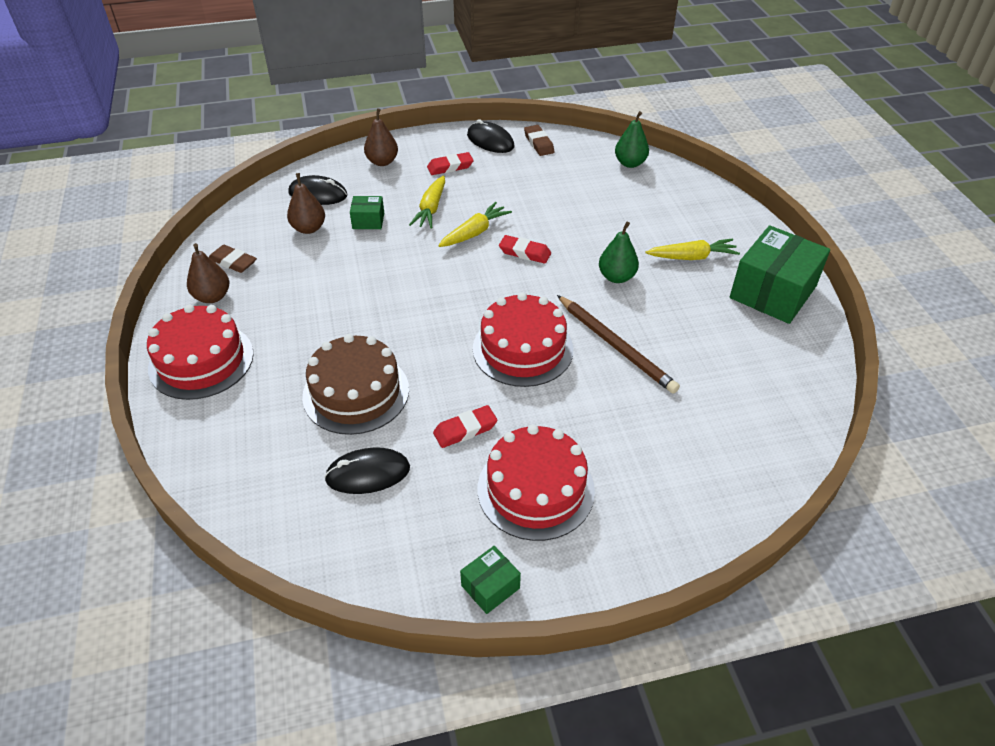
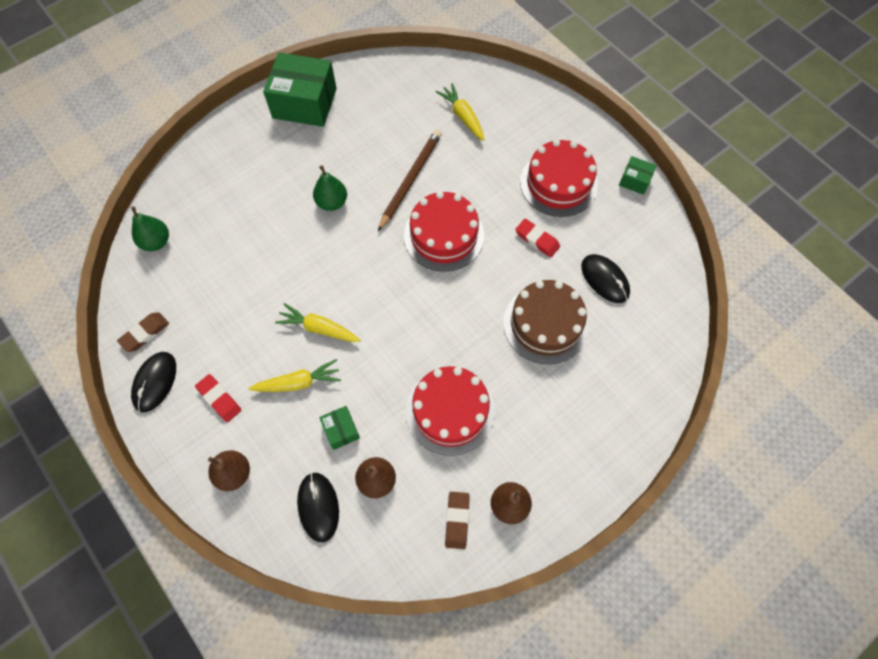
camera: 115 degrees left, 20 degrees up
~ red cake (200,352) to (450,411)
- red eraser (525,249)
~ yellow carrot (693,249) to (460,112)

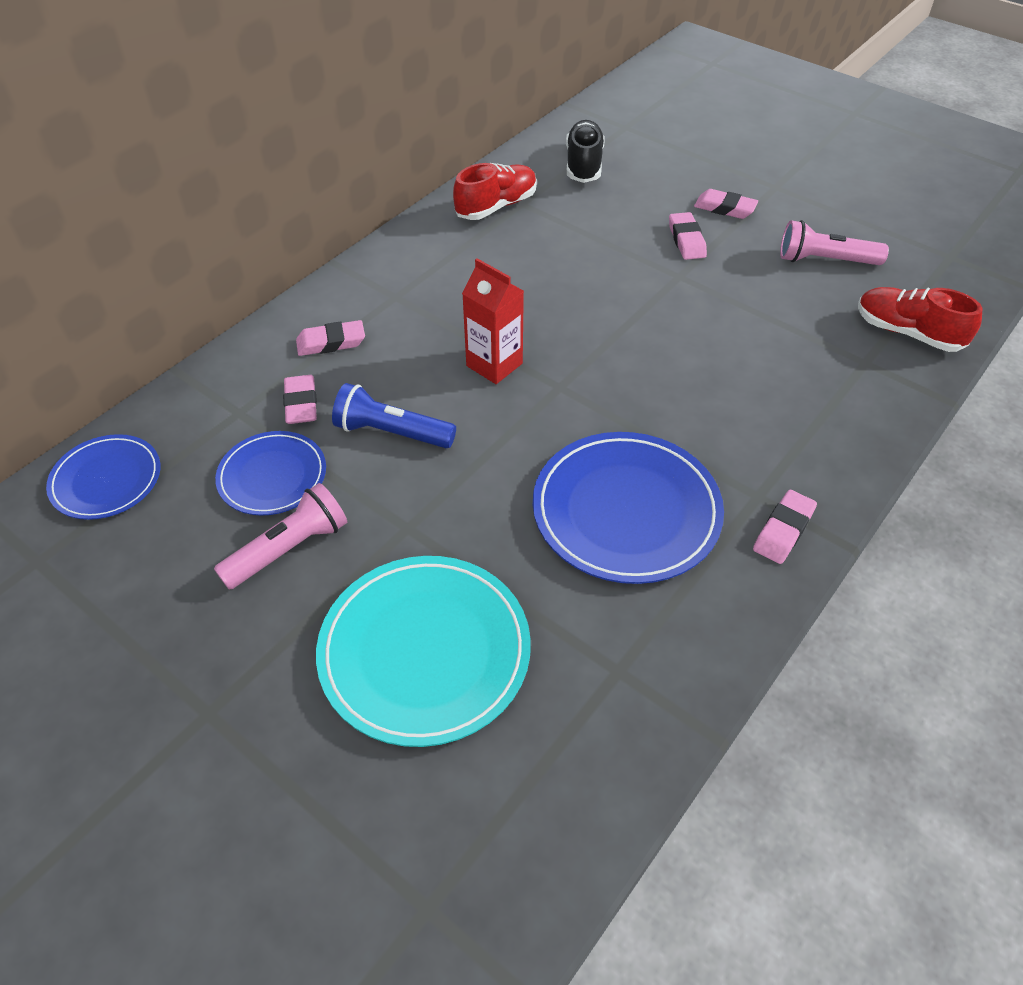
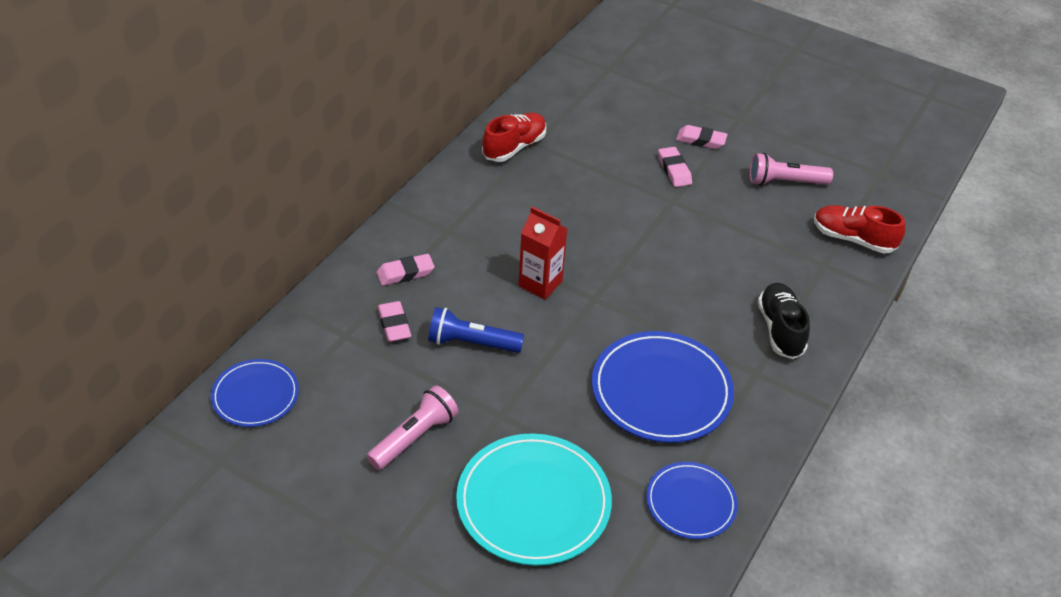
camera: 10 degrees left, 5 degrees down
~ blue plate (270,473) to (692,500)
~ black shoe (585,151) to (784,321)
- pink eraser (785,527)

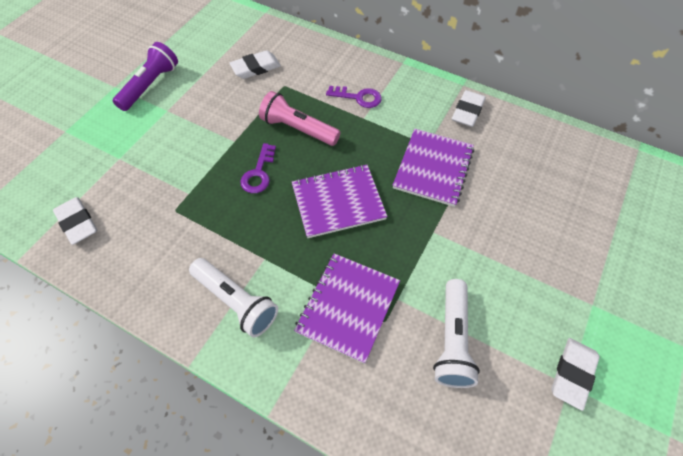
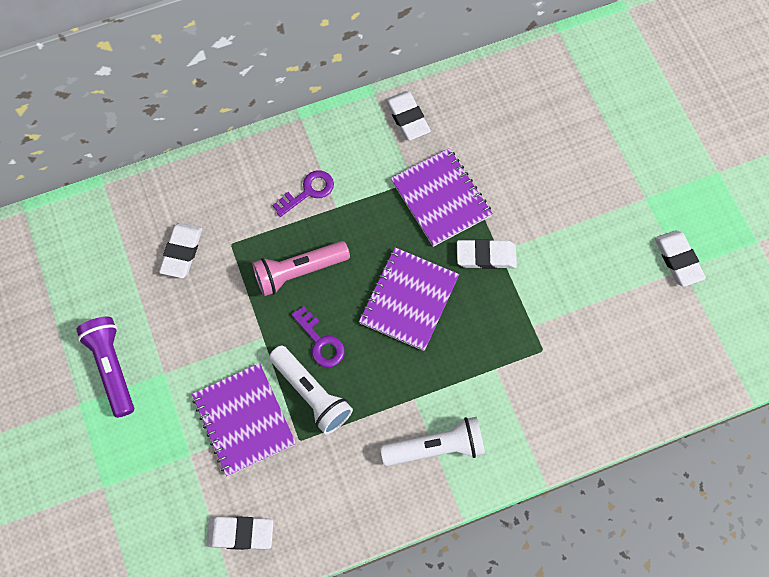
camera: 50 degrees left, 10 degrees up
~ purple notebook (347,308) to (244,419)
~ white flashlight (456,333) to (311,390)
+ white eraser (487,254)

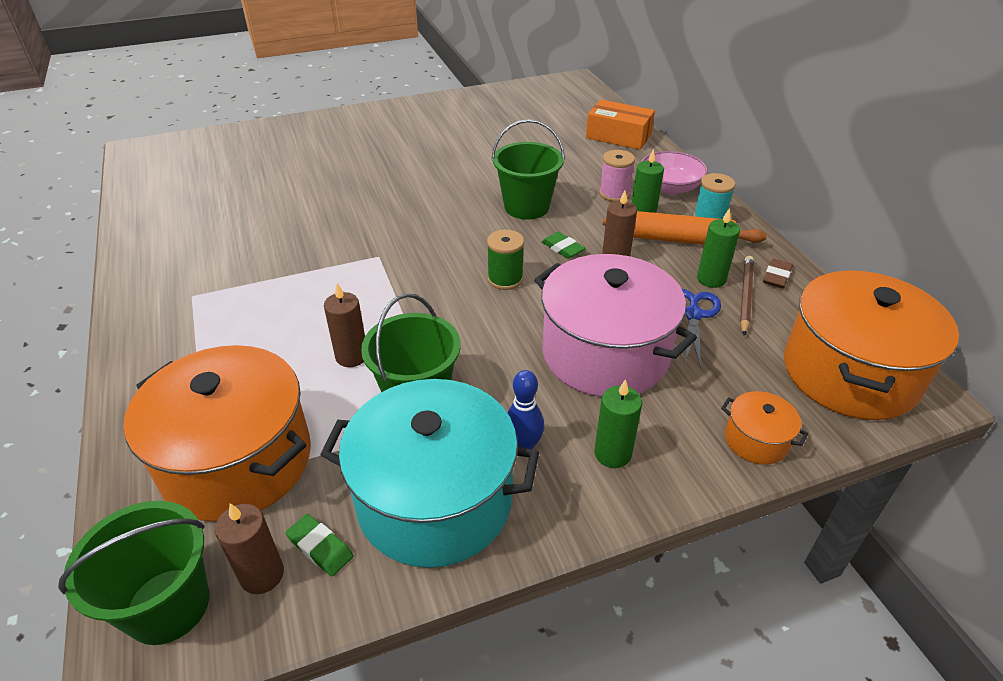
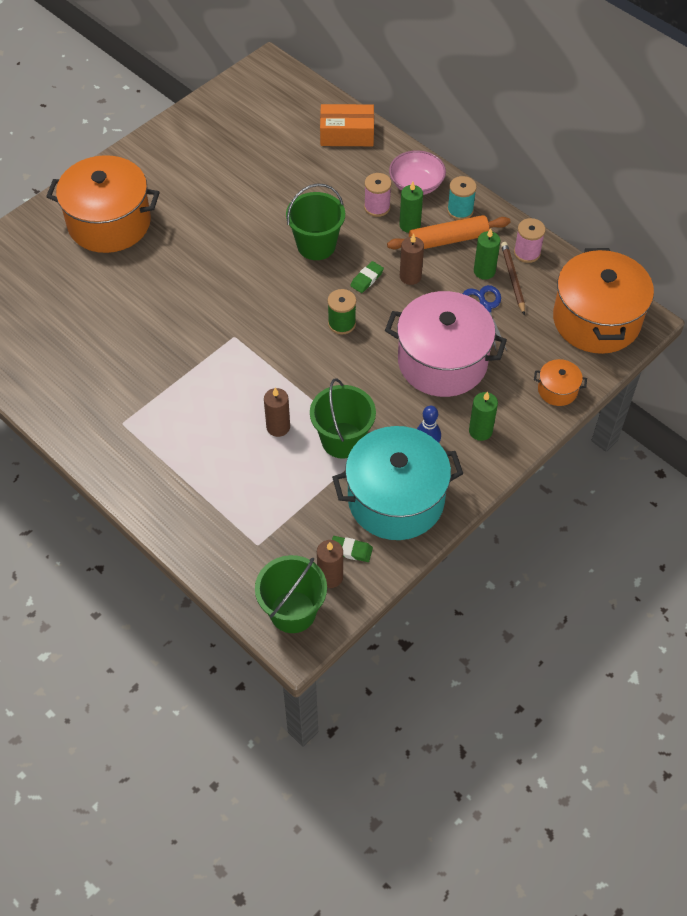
camera: 25 degrees left, 15 degrees up
~ orange pot (217,433) to (103,204)
~ green eraser (563,245) = (367,277) 75 degrees counterclockwise
~ brown eraser (778,273) to pink spool (530,240)

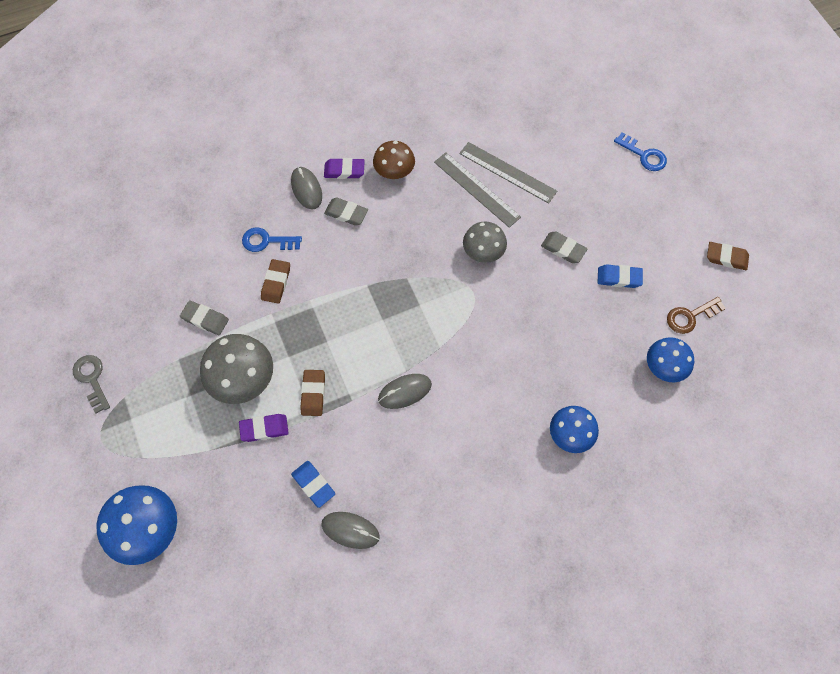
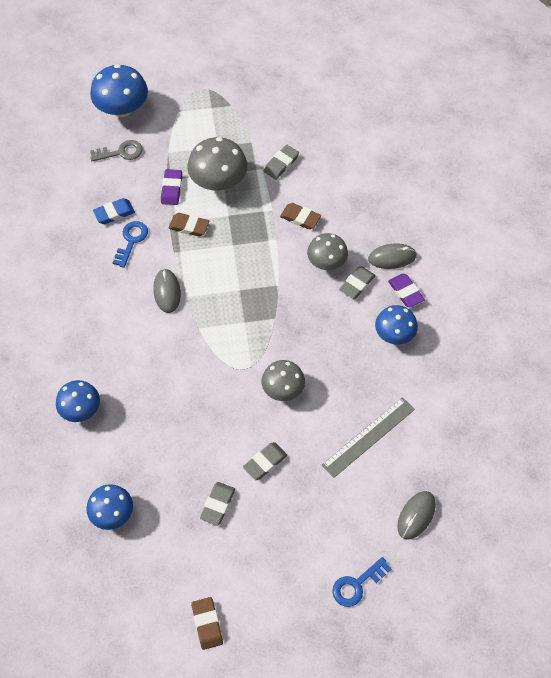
camera: 105 degrees right, 5 degrees down
~ grey key (91,384) to (116,150)
~ blue key (272,240) to (130,244)
~ grey mouse (350,530) to (416,515)
~ purple eraser (344,168) = (406,290) 45 degrees counterclockwise
~ brown mushroom (394,160) to blue mushroom (396,325)
- grey ruler (477,190)
~ blue eraser (620,276) to grey eraser (217,504)
- brown key (696,315)
~ brown eraser (728,256) = (207,623) 45 degrees counterclockwise
+ grey mushroom (327,251)

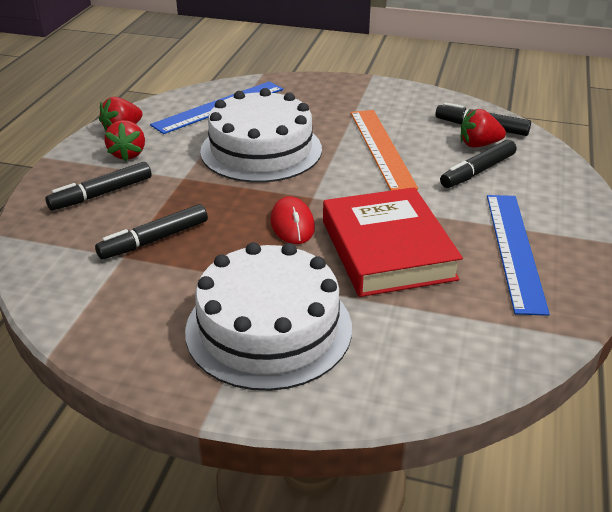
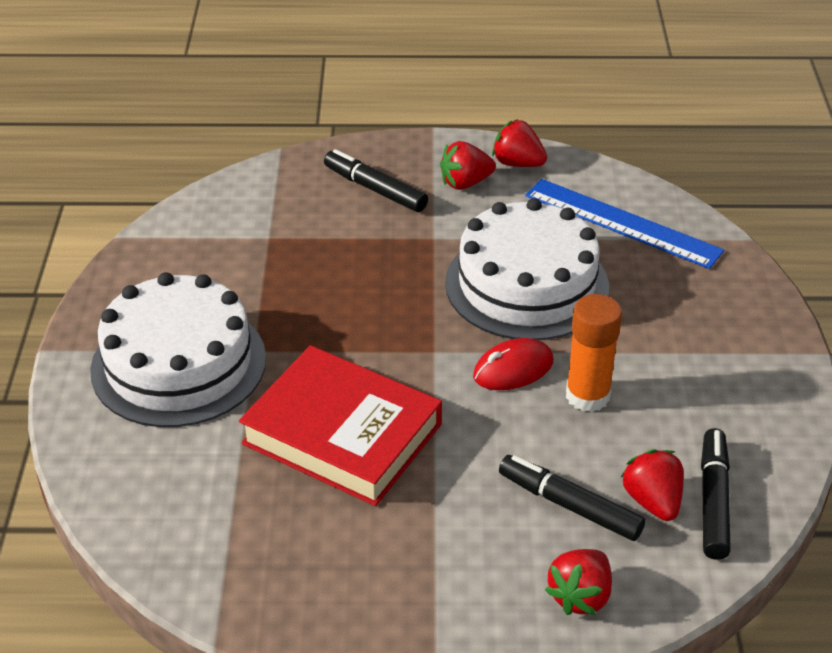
camera: 75 degrees right, 5 degrees up
- black marker (151,231)
~ red mouse (292,220) to (513,364)
~ red book (393,242) = (340,425) 60 degrees clockwise
~ orange ruler (384,150) to orange glue stick (594,353)
- blue ruler (518,255)
+ red strawberry (578,582)

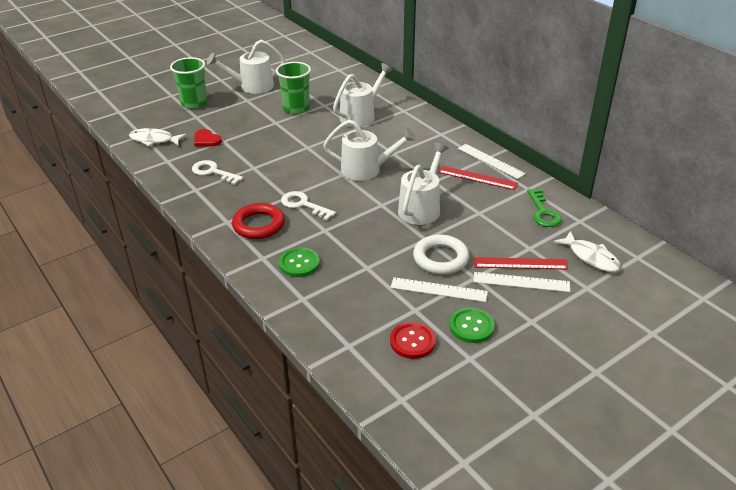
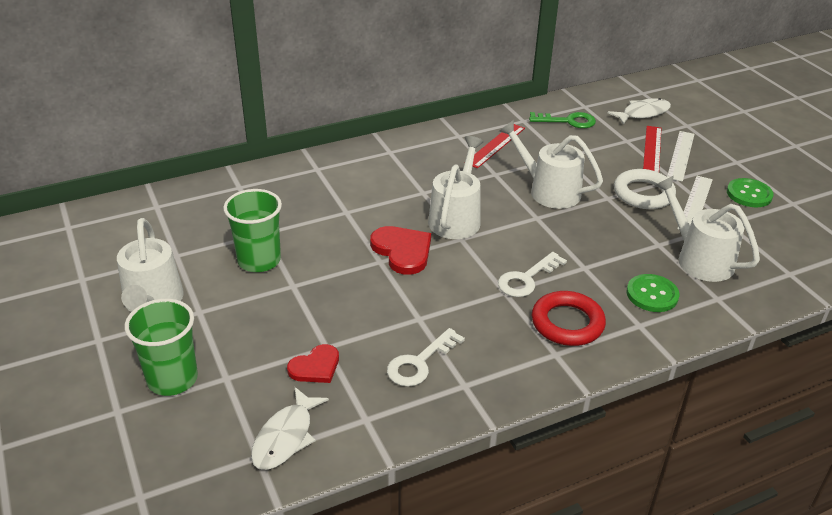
camera: 80 degrees left, 0 degrees up
~ white watering can (363,95) to (707,229)
- red button (413,340)
- white ruler (492,161)
+ red heart (400,250)

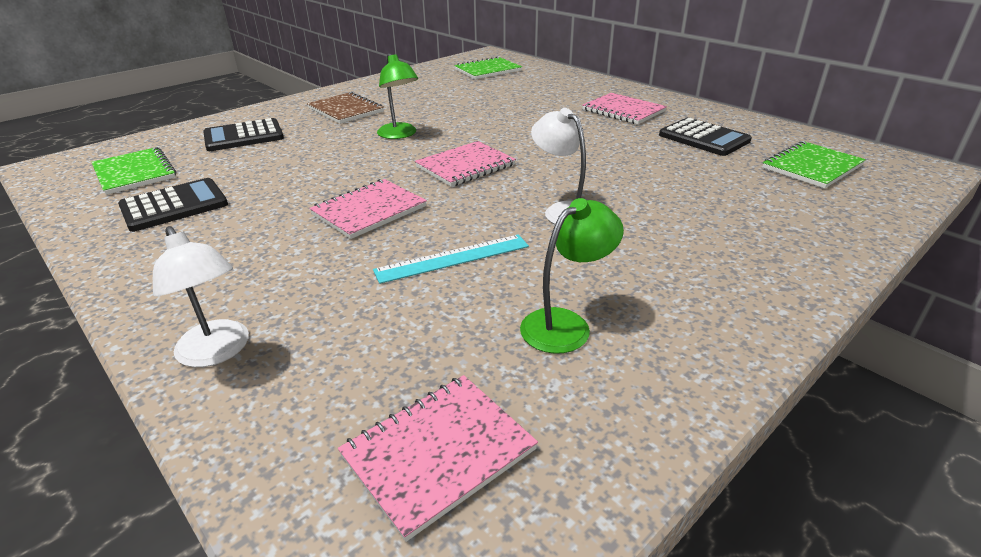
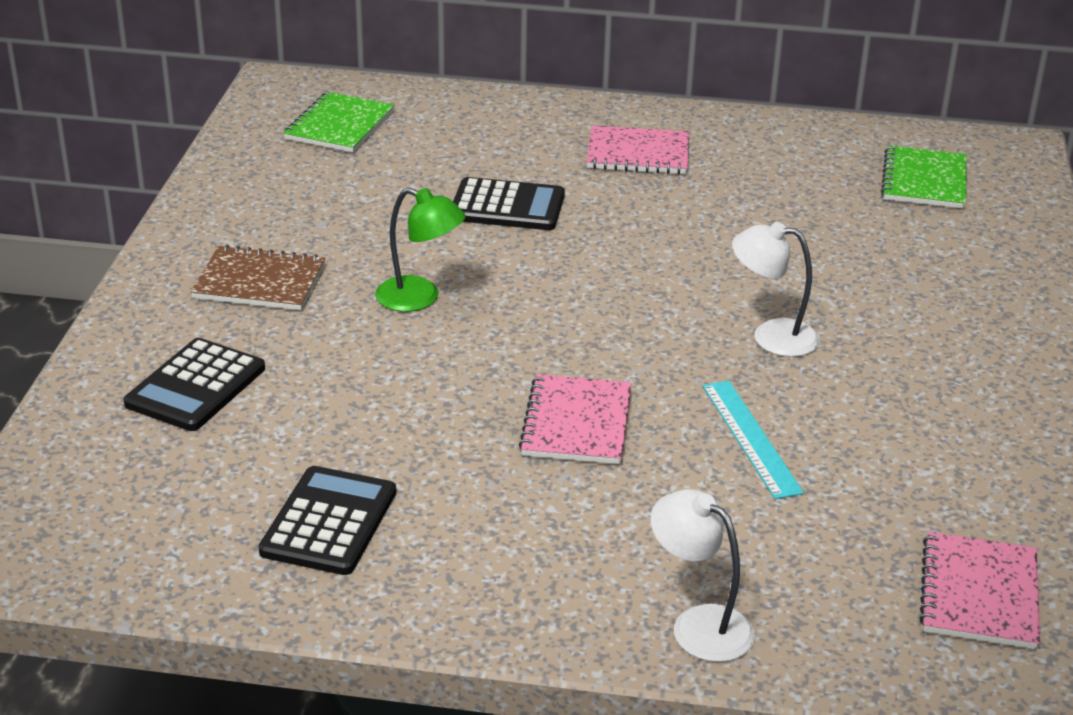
camera: 40 degrees left, 0 degrees up
- green notebook (134,171)
~ white lamp (201,296) = (703,575) 150 degrees counterclockwise
~ turquoise ruler (451,259) = (753,440) 45 degrees counterclockwise
- pink notebook (465,164)
- green lamp (572,276)
~ black calculator (705,137) to (509,203)

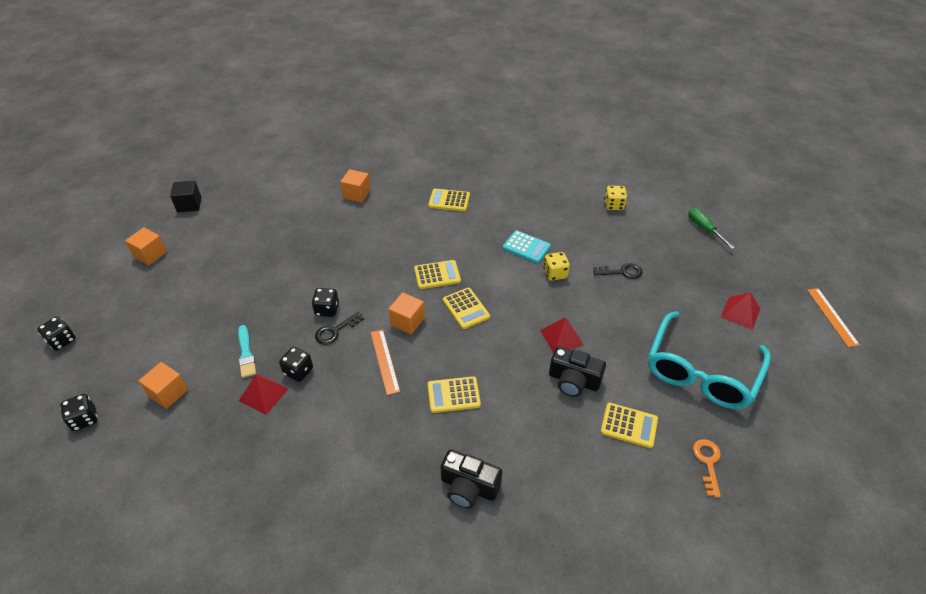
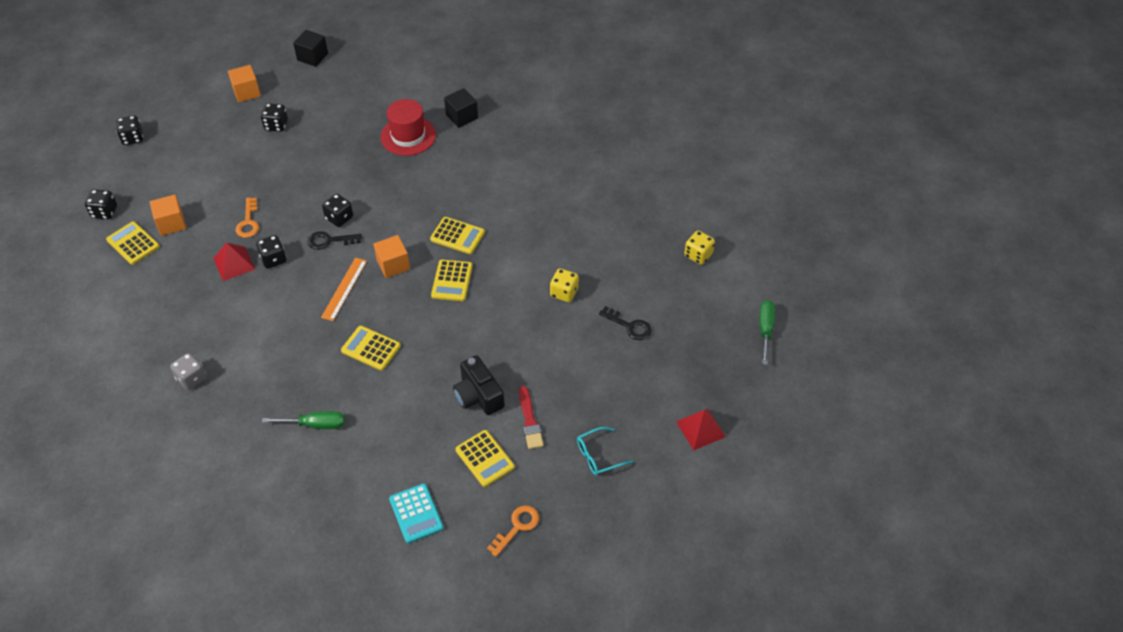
camera: 35 degrees right, 5 degrees up
~ turquoise brush (247,351) to orange key (247,217)
~ orange cube (355,185) to black cube (461,108)
~ yellow calculator (449,200) to (133,243)
~ black camera (471,478) to green screwdriver (303,420)
~ turquoise calculator (527,246) to (416,513)
- red pyramid (561,335)
~ turquoise glasses (709,360) = (605,451) x0.41
- orange ruler (833,317)
+ grey dice (188,371)
+ black dice (274,117)
+ red hat (408,127)
+ red brush (531,417)

